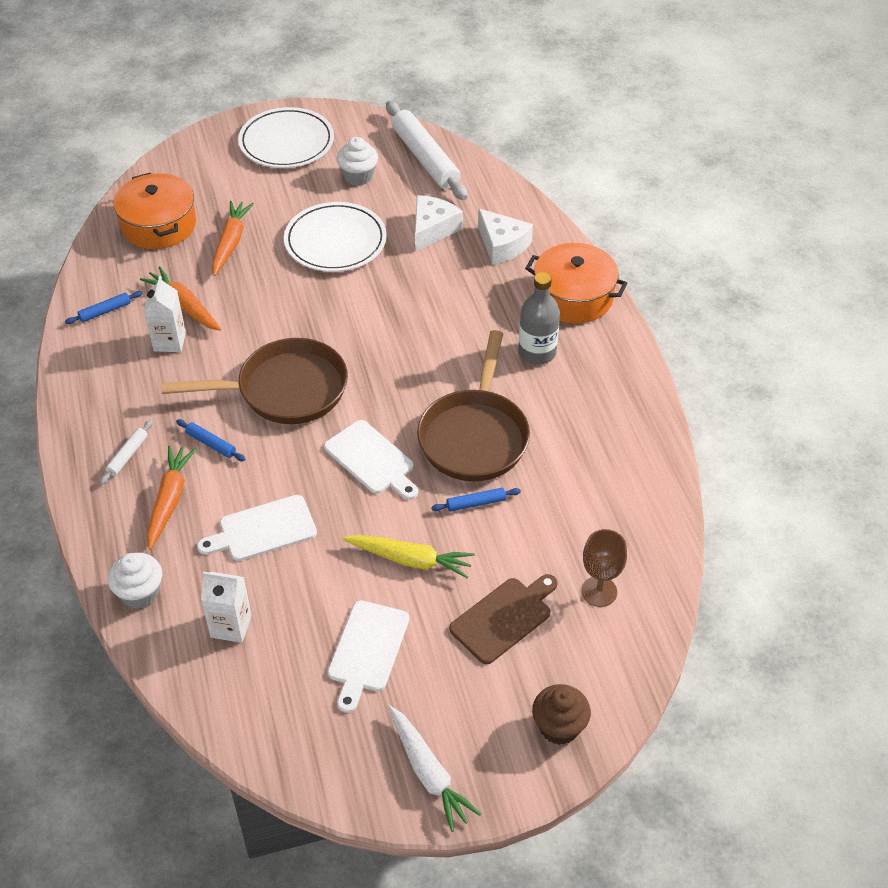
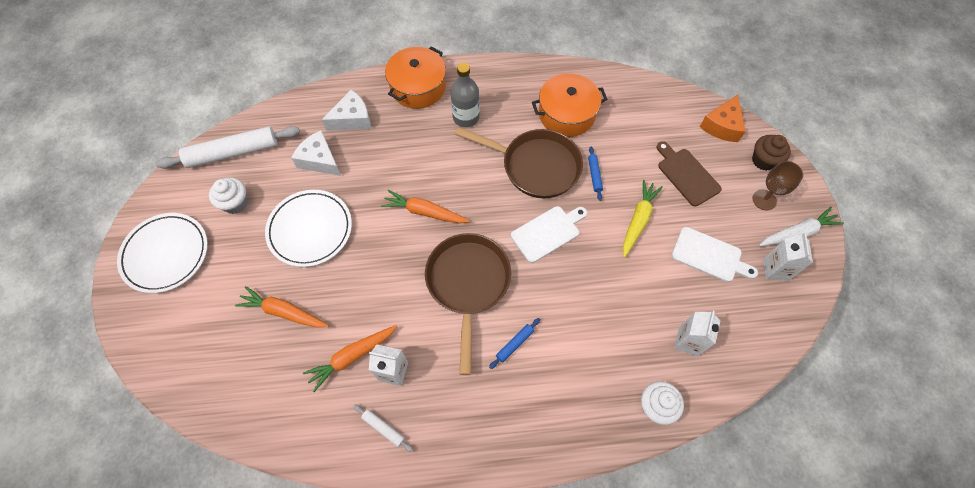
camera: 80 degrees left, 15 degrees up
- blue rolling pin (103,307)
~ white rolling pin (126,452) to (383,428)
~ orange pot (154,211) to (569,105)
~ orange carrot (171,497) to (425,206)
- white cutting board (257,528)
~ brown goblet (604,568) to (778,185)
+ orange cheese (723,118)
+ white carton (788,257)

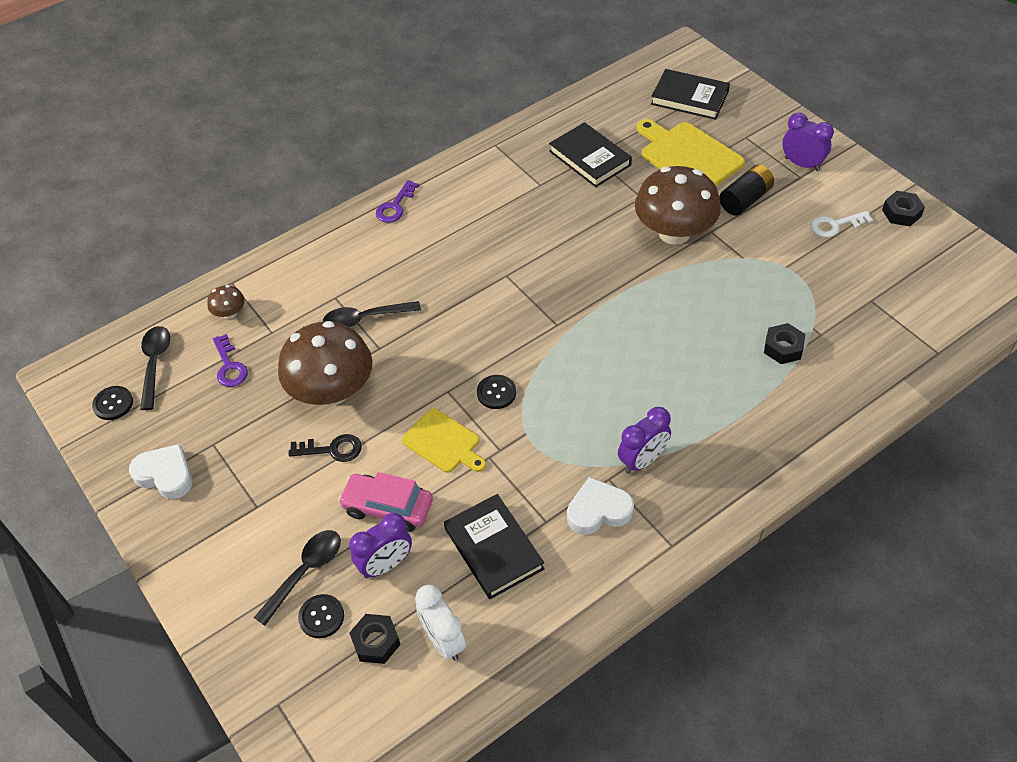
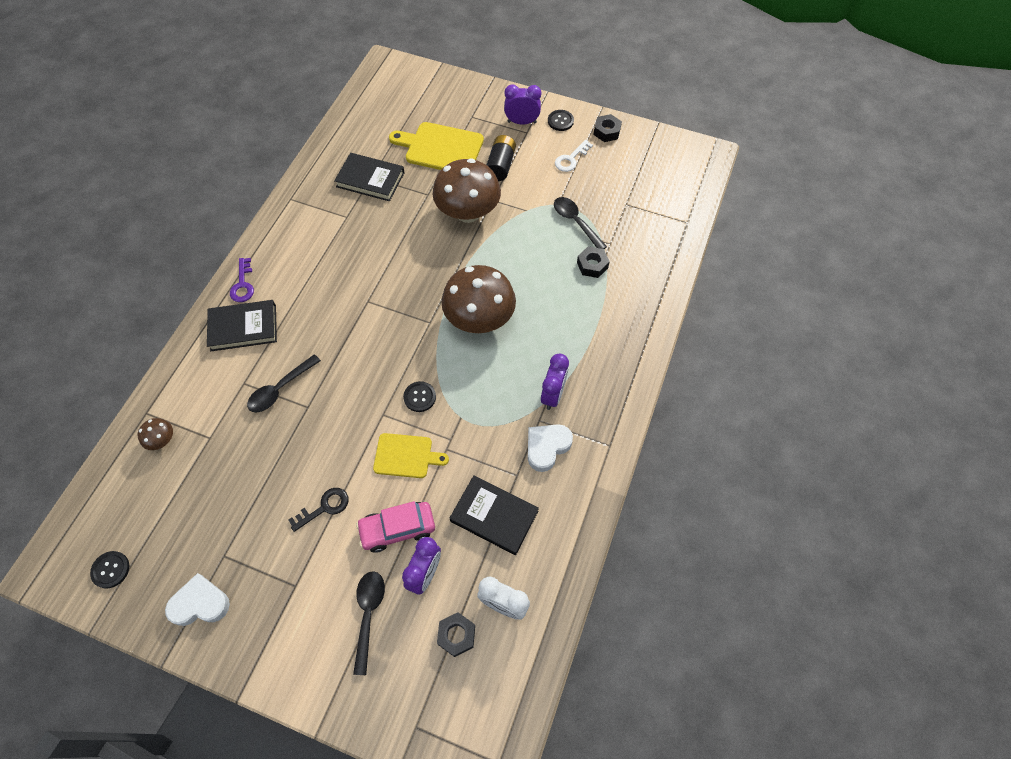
camera: 35 degrees left, 10 degrees up
~ black spoon (155,368) to (580,223)
- purple key (230,360)
~ brown mushroom (325,363) to (479,299)
~ black button (321,616) to (561,120)
~ black book (690,94) to (242,325)

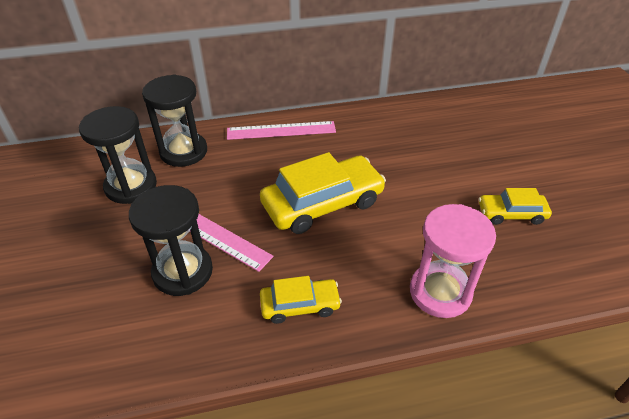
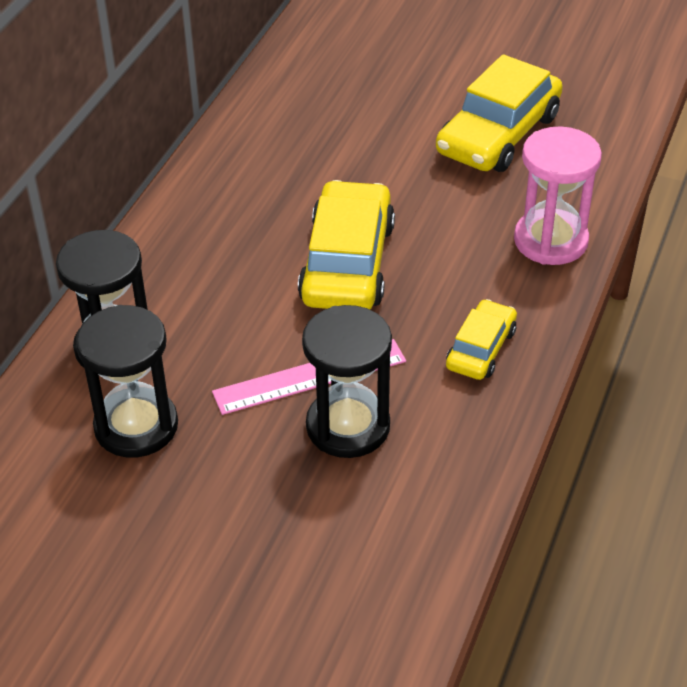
camera: 55 degrees left, 0 degrees up
- pink ruler (281,130)
~ yellow car (515,206) = (499,113) x1.83

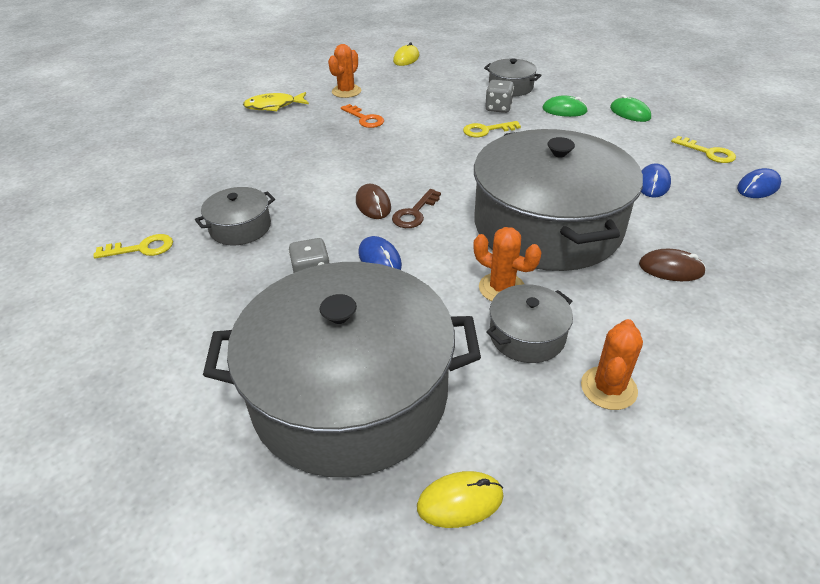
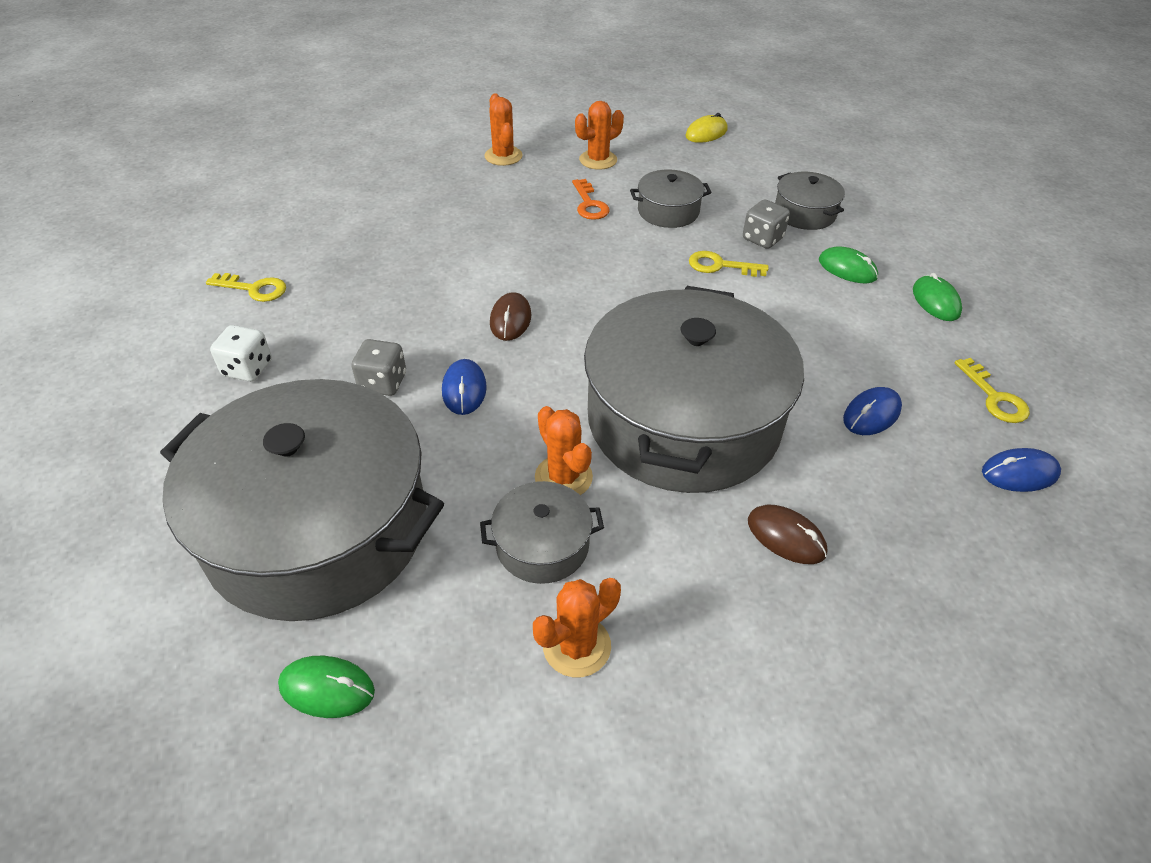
camera: 25 degrees right, 5 degrees up
~ grey pot (235,216) to (671,198)
~ yellow fish (276,101) to orange cactus (503,129)
- brown key (416,208)
~ yellow mouse (460,499) to green mouse (326,687)
+ white dice (241,353)

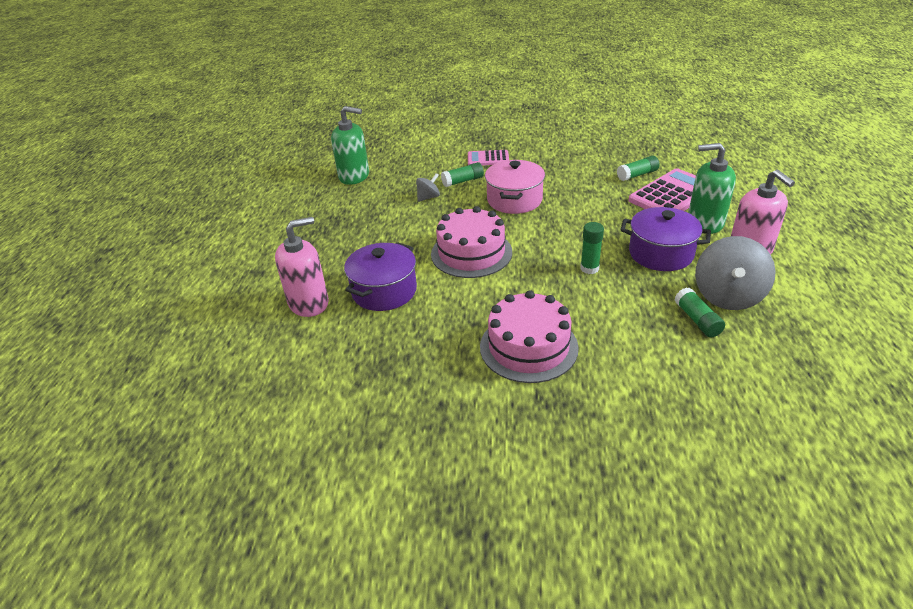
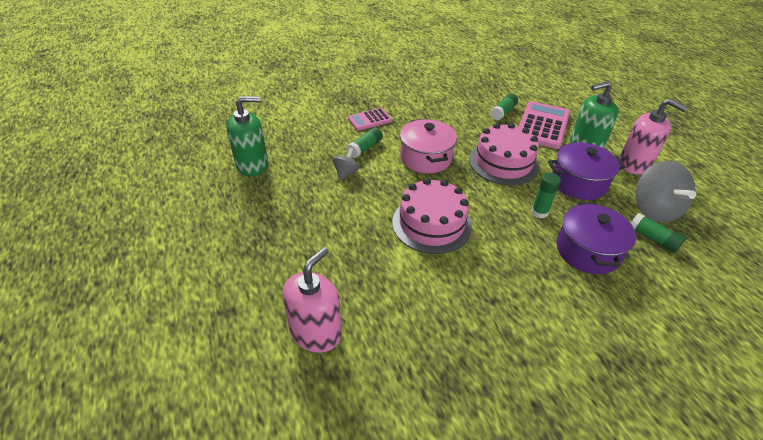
camera: 30 degrees left, 5 degrees up
~ purple pot (380,276) to (596,238)
~ pink cake (529,336) to (504,154)

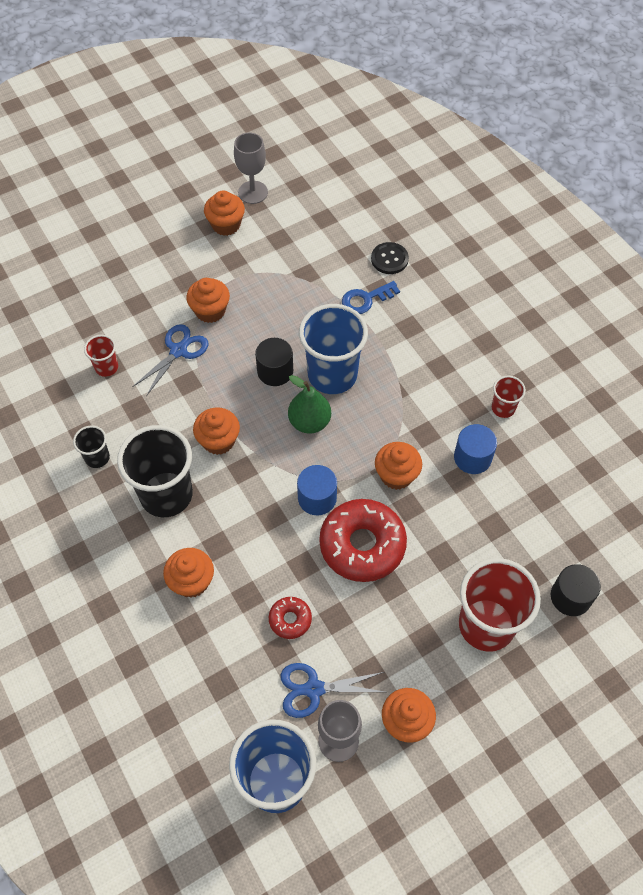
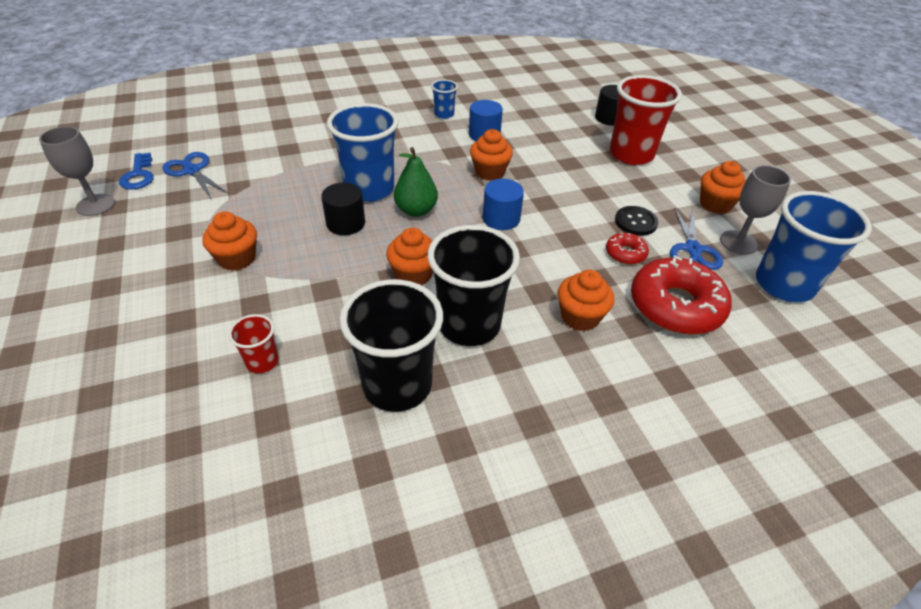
camera: 80 degrees left, 15 degrees down
~ black cup (91,447) = (391,345) x2.10
~ blue scissors (170,360) to (195,175)
- orange cupcake (224,213)
~ red donut (363,540) to (681,295)
~ blue key (371,297) to (136,171)
~ black button (390,258) to (636,221)
~ red cup (509,397) to blue cup (444,99)

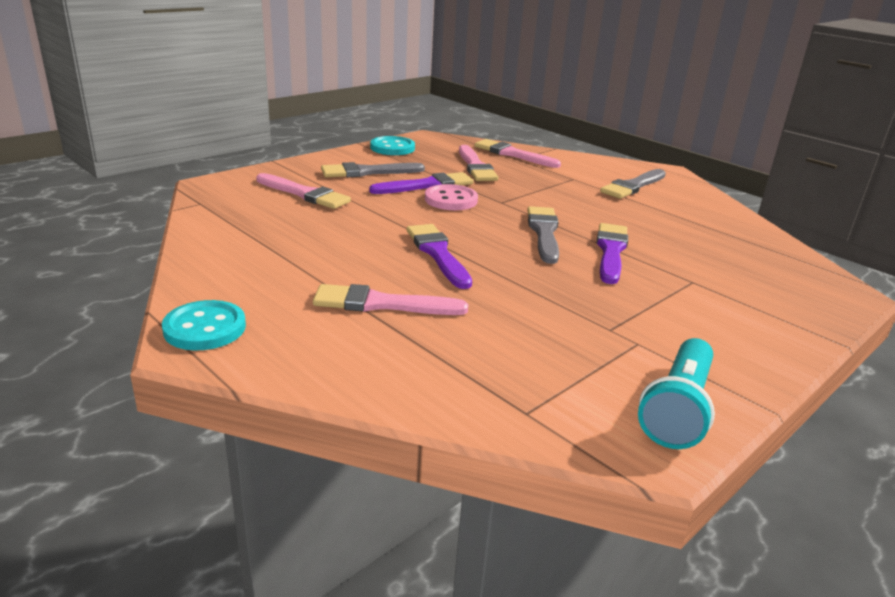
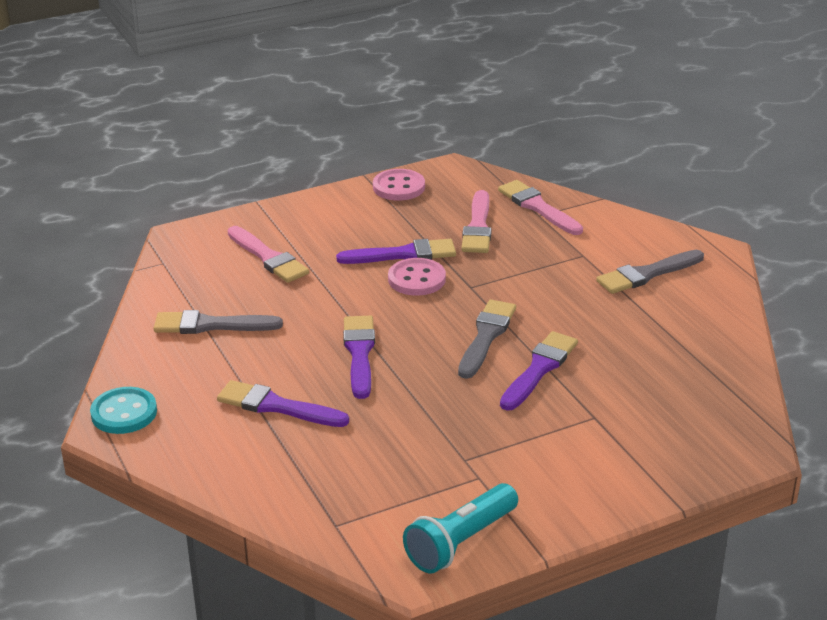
camera: 20 degrees right, 5 degrees up
~ pink brush (390,299) to purple brush (283,403)
~ grey brush (373,169) to (218,322)
~ turquoise button (392,145) to pink button (399,185)

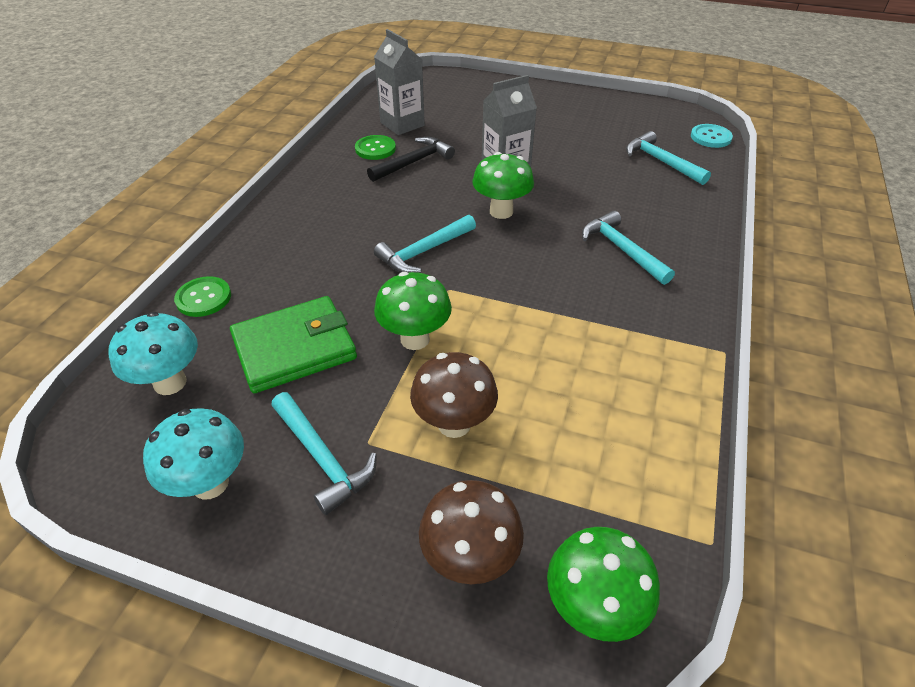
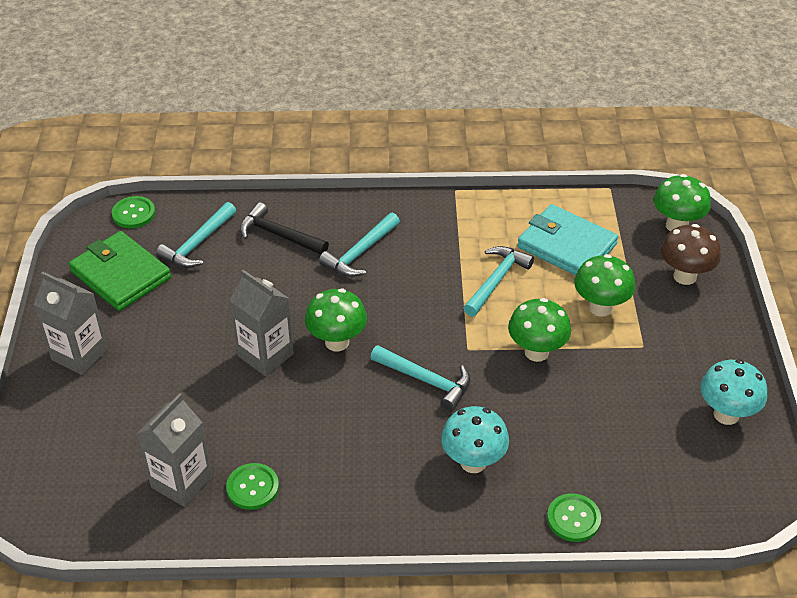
camera: 110 degrees left, 0 degrees up
~ turquoise mushroom (153,353) to (475,439)
~ green wallet (293,344) to (120,271)
~ turquoise hammer (324,453) to (498,281)
~ black hammer (411,159) to (284,228)
~ brown mushroom (454,395) to green mushroom (604,285)
~ turquoise button (712,136) to green button (133,212)
+ grey carton (71,323)
+ turquoise wallet (567,239)

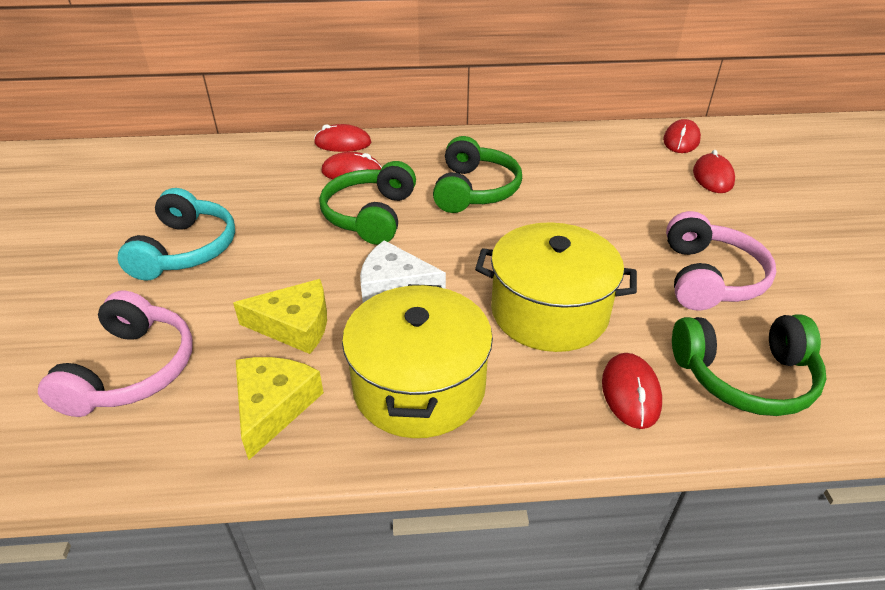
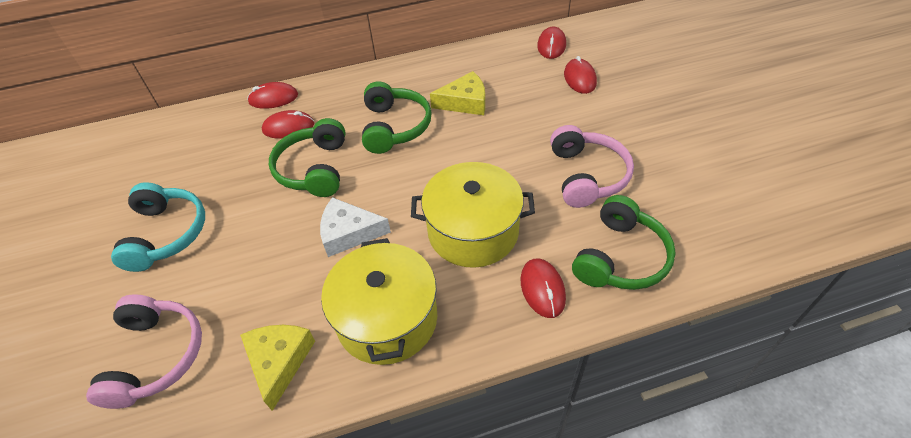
camera: 10 degrees left, 10 degrees up
~ yellow cheese (280,316) to (457,93)
~ green headphones (749,365) = (624,242) 45 degrees counterclockwise

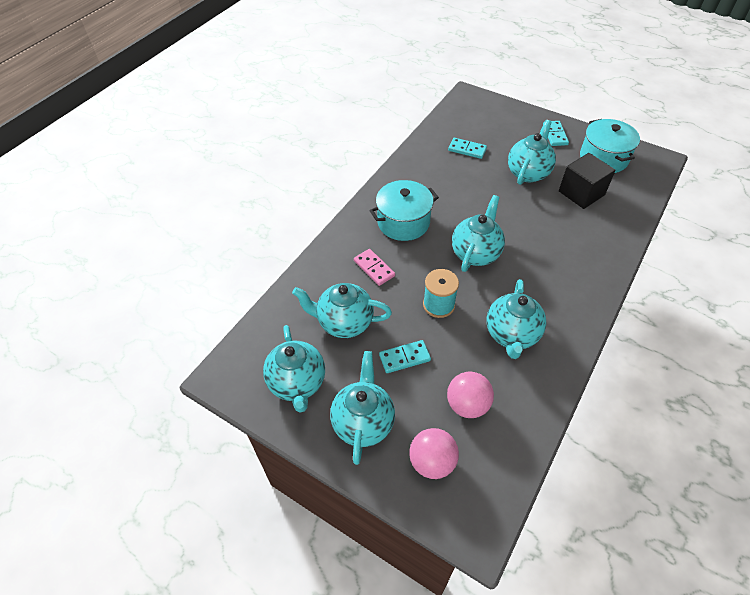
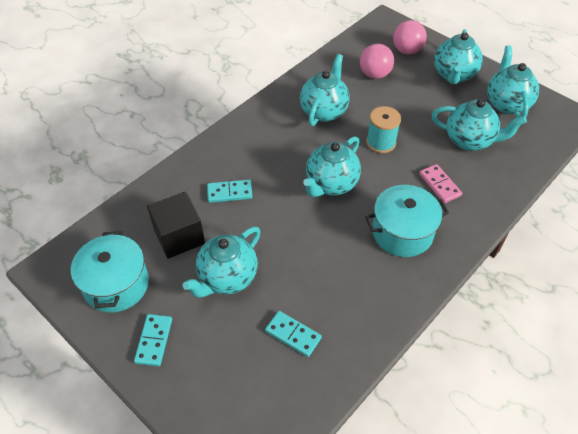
camera: 170 degrees left, 0 degrees up
~ turquoise domino (405,356) to (229,191)

